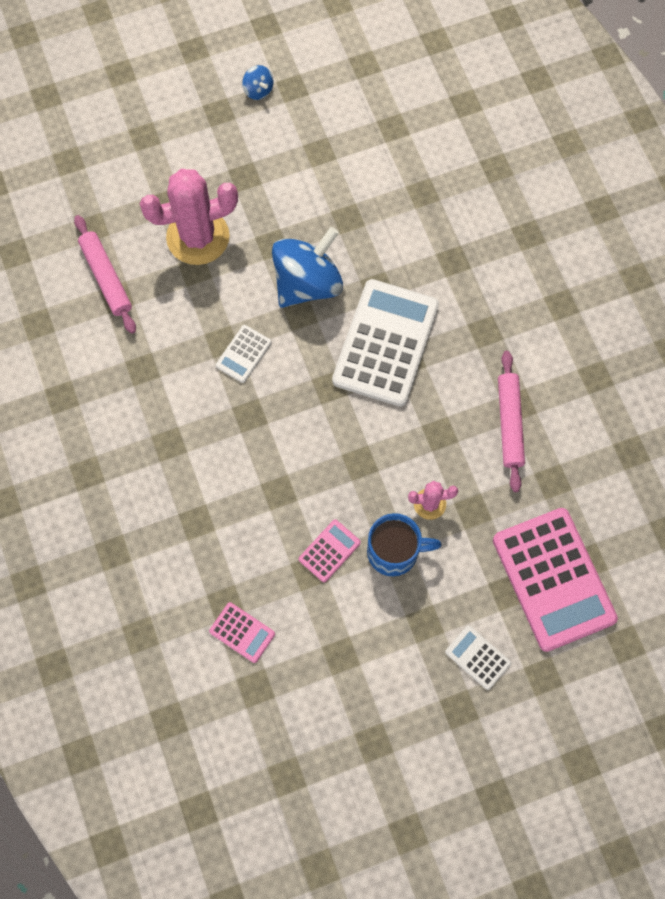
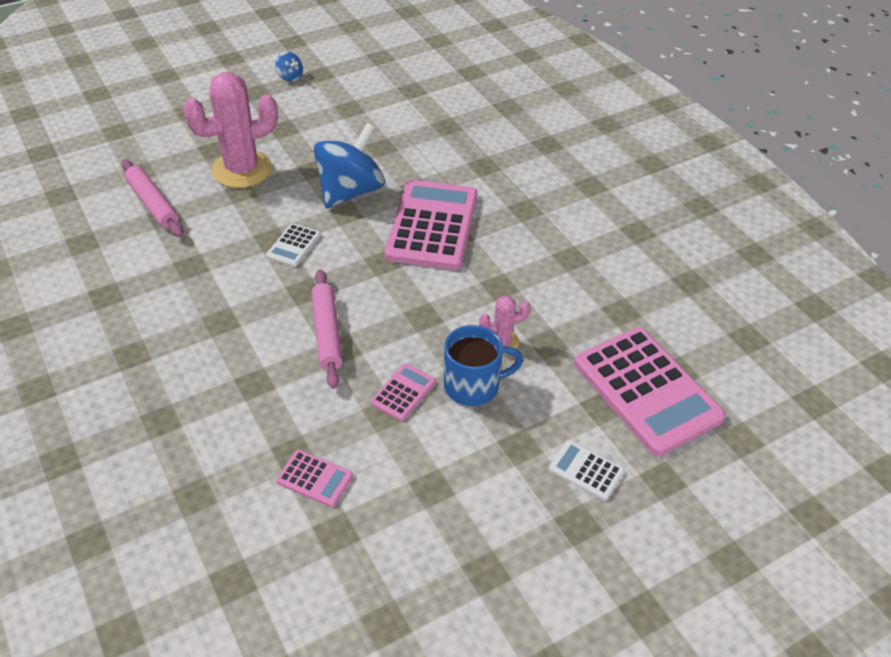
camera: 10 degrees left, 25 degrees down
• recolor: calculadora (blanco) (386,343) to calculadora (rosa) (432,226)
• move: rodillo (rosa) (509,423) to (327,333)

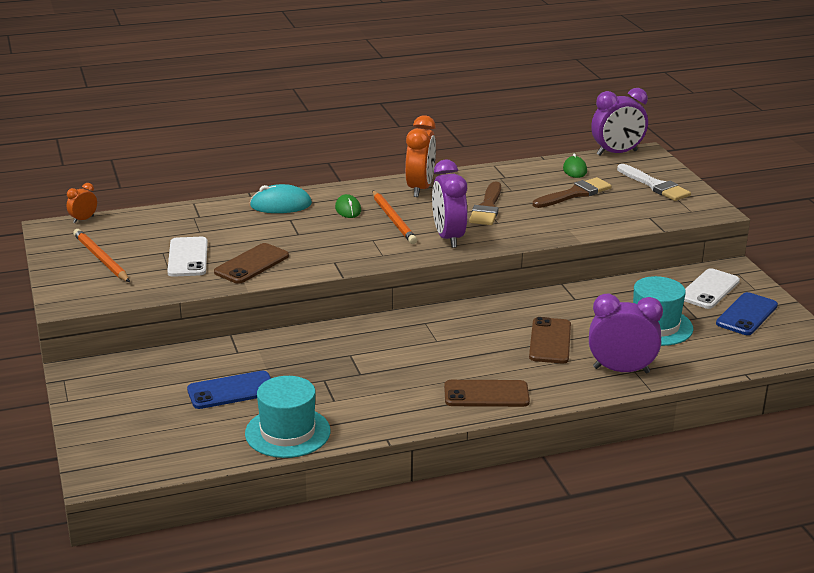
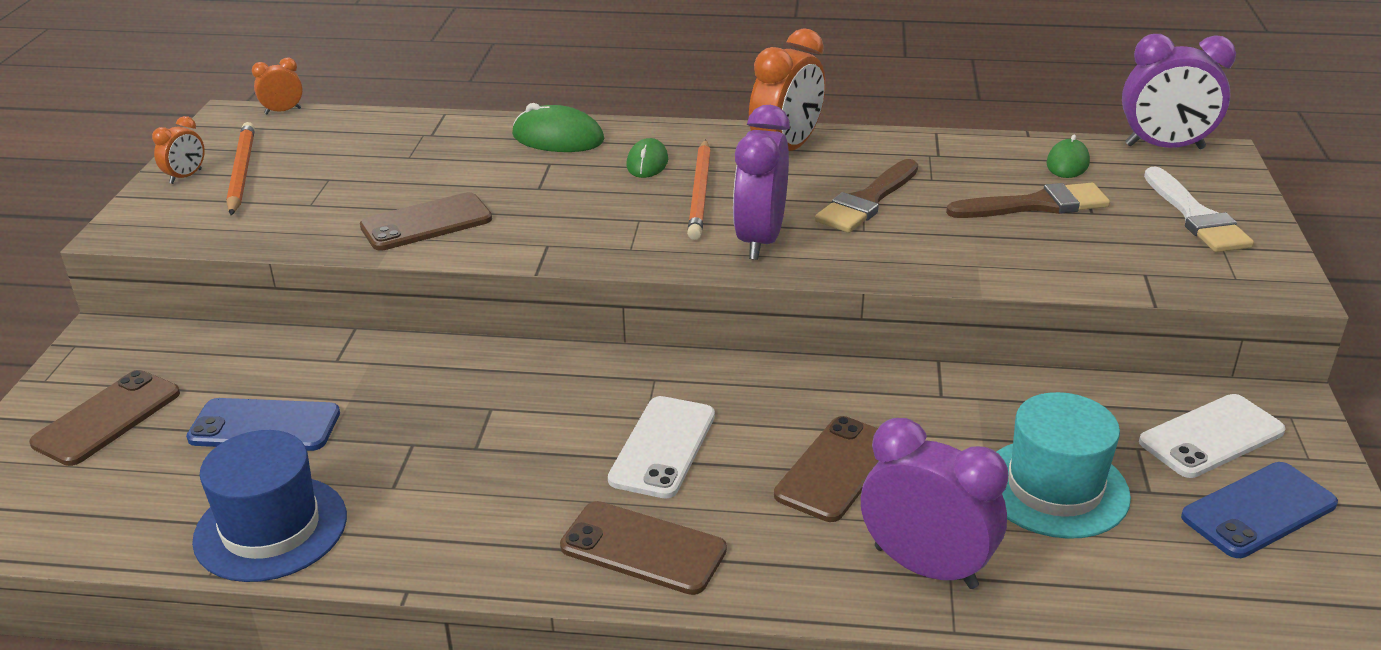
camera: 25 degrees right, 5 degrees up
• move: móvil (blanco) (188,257) to (663,447)
• recolor: sombrero (turquesa) (287,432) to sombrero (azul) (271,528)
• recolor: ratón (turquesa) (281,205) to ratón (verde) (558,138)
• insert: móvil (marrón) (107,418)
• insert: despertador (naranja) (186,176)

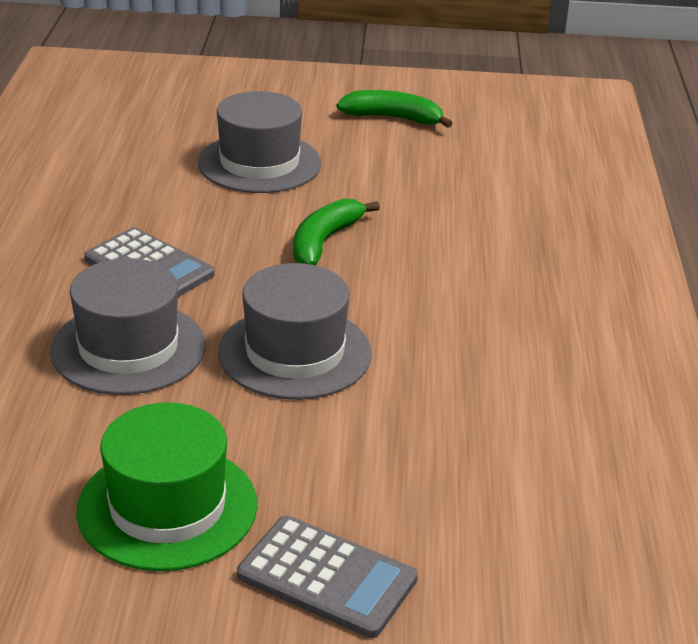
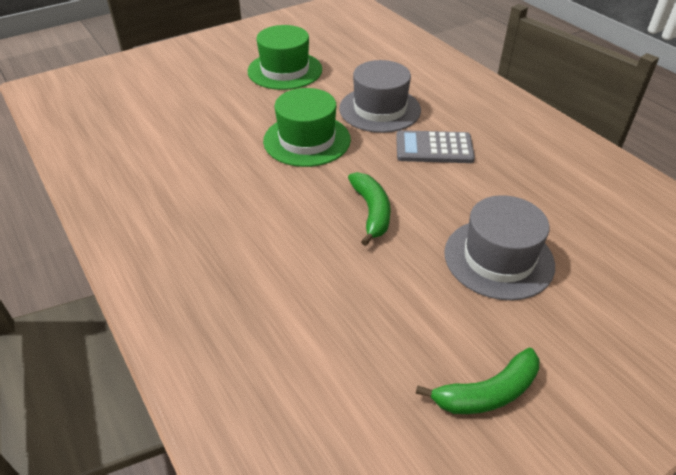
camera: 145 degrees right, 10 degrees up
• recolor: sombrero (gris) (295,353) to sombrero (verde) (307,140)
• delete: calculadora (gris) (327,577)

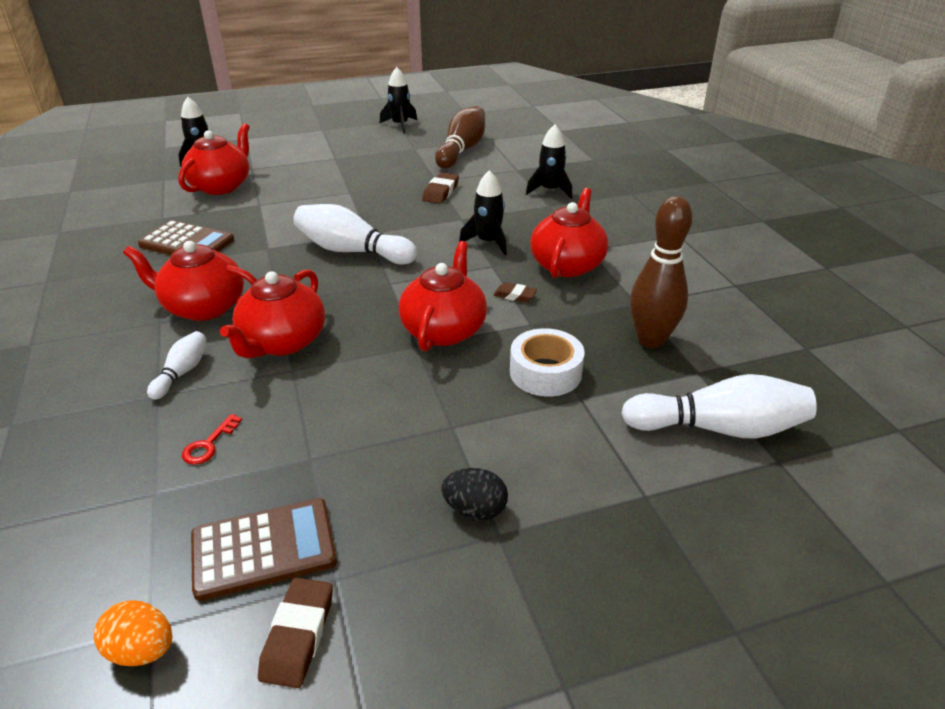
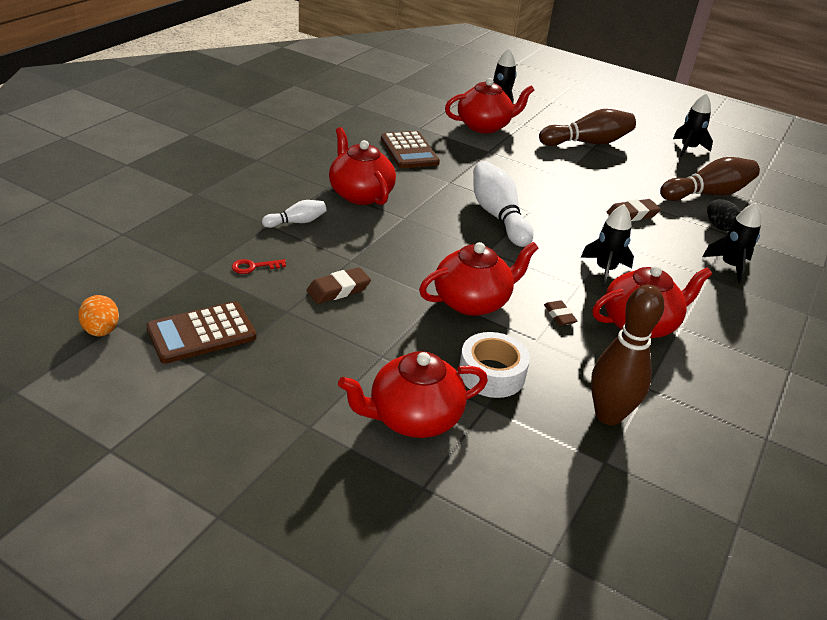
camera: 45 degrees right, 0 degrees up
• rotate: calculadora (marrón) (264,549) = (201,333) 120 degrees clockwise
• move: tetera (rojo) (282,342) to (413,418)
• move: goma de borrar (marrón) (298,635) to (338,290)
• move: huevo (negro) (475,510) to (719,226)
• delete: bolo (blanco) (718,428)
• insert: bolo (marrón) (587,143)

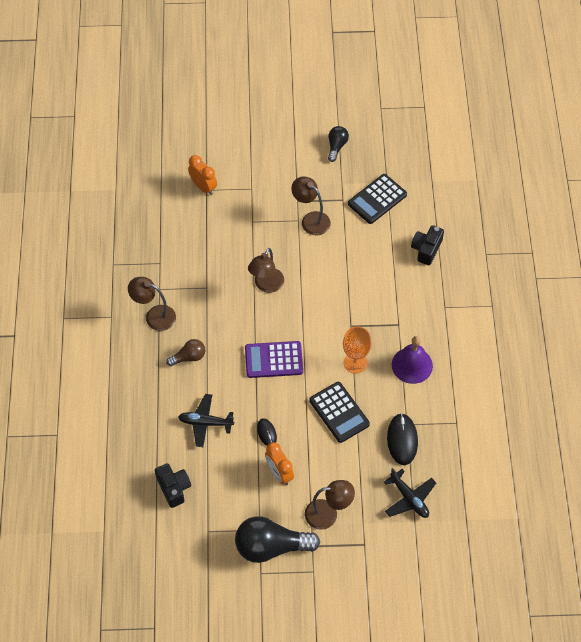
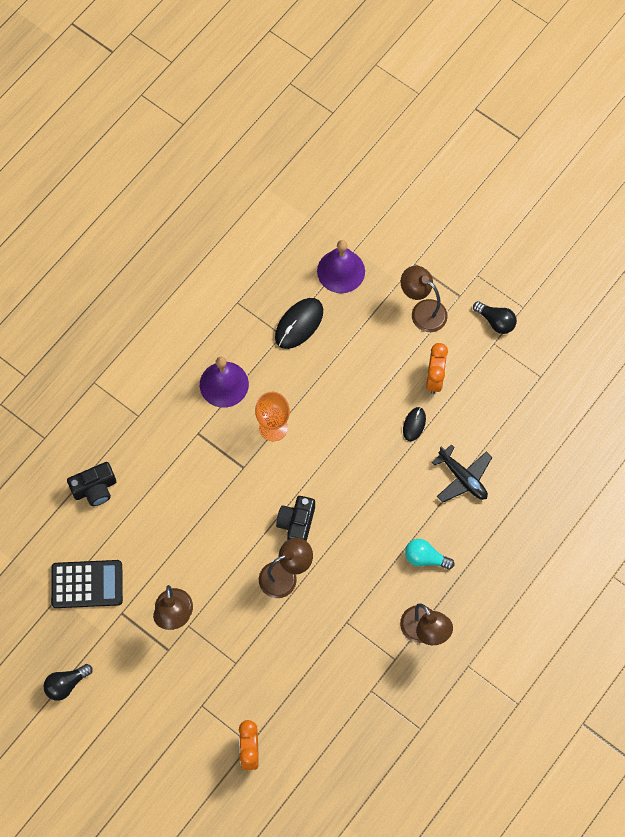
camera: 140 degrees left, 10 degrees up
• move: cámara (negro) (174,488) to (296,523)
• recolor: bombilla (marrón) (189,357) to bombilla (turquesa) (425,558)
• resize: bombilla (negro) (271,547) = (496,321) x0.52
• delete: calculadora (morado) (274,360)
• delete: calculadora (negro) (339,412)
• replace: avión (negro) (409,498) to campana (morado) (341,271)

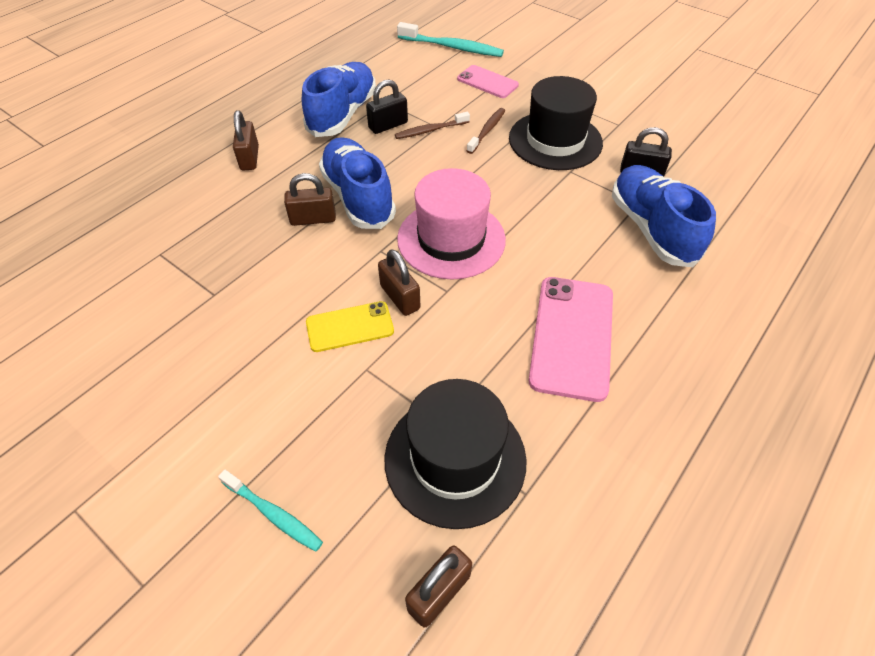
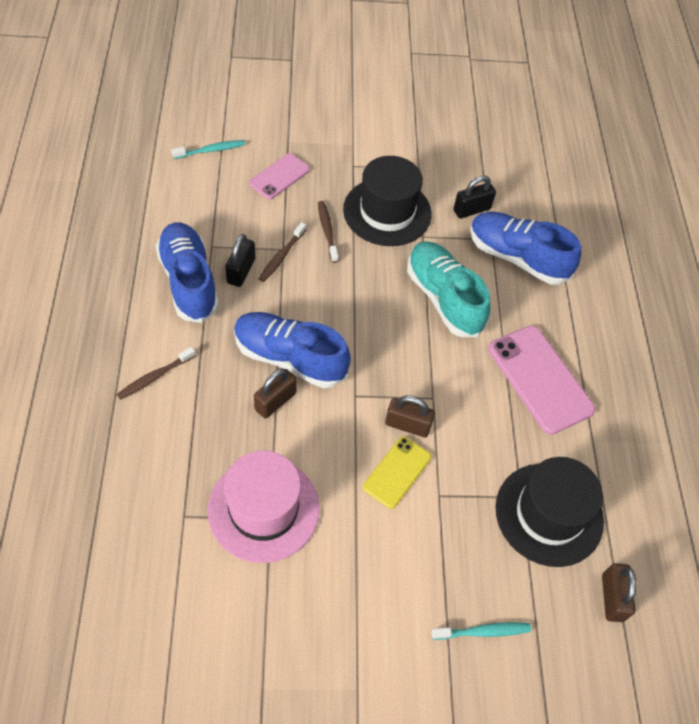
camera: 45 degrees left, 5 degrees up
• replace: candado (marrón) (249,158) to cepillo de dientes (marrón) (155,377)
• resize: cepillo de dientes (turquesa) (452,47) = (211,150) x0.62
• move: sombrero (rosa) (451,239) to (263,509)
• rotate: móvil (rosa) (487,82) = (279,176) 45 degrees counterclockwise
• insert: zapato (turquesa) (444,298)

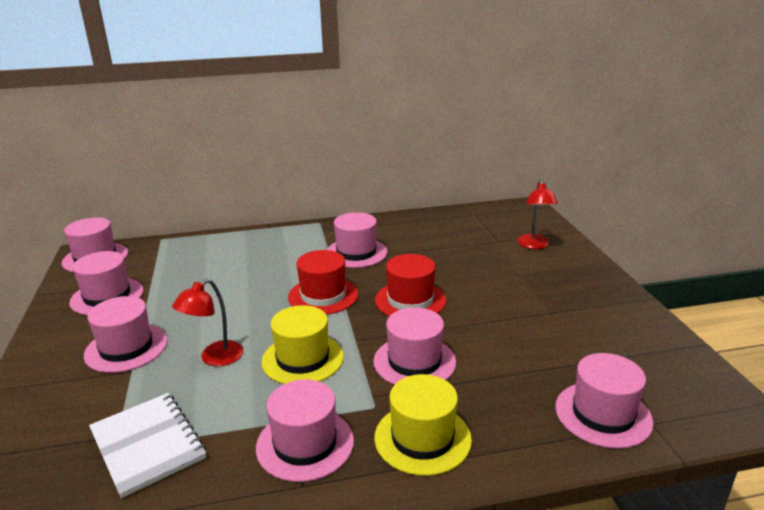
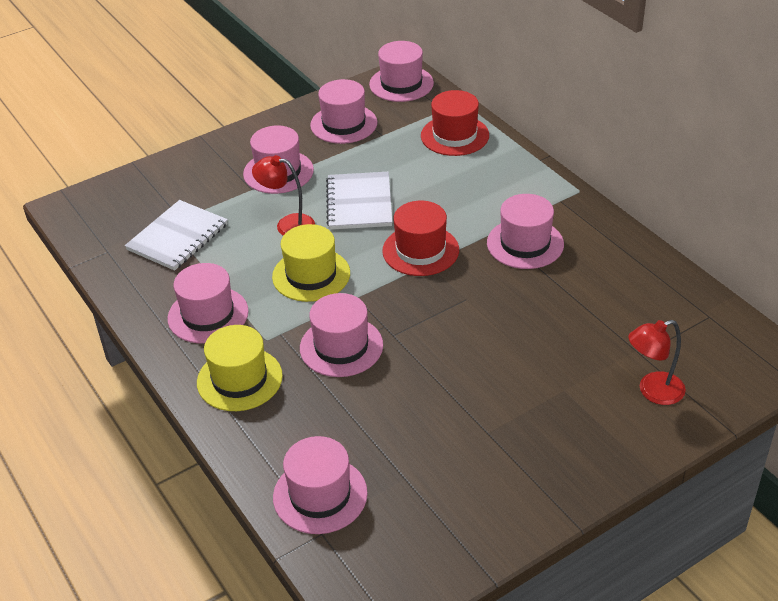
camera: 70 degrees right, 15 degrees up
• move: sombrero (rojo) (410,300) to (454,135)
• insert: cuaderno (blanco) (359,203)

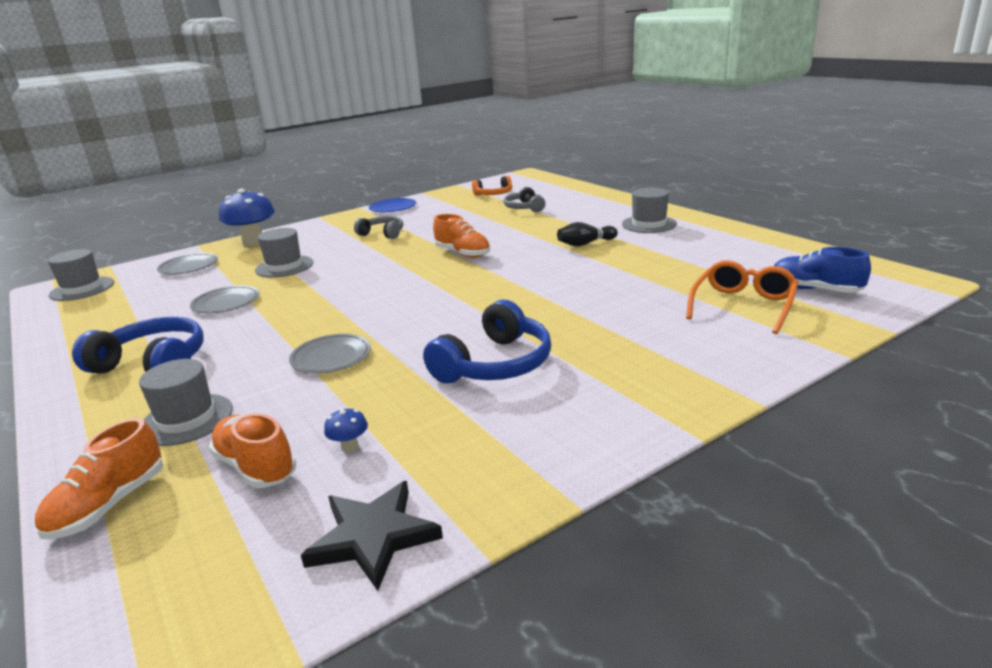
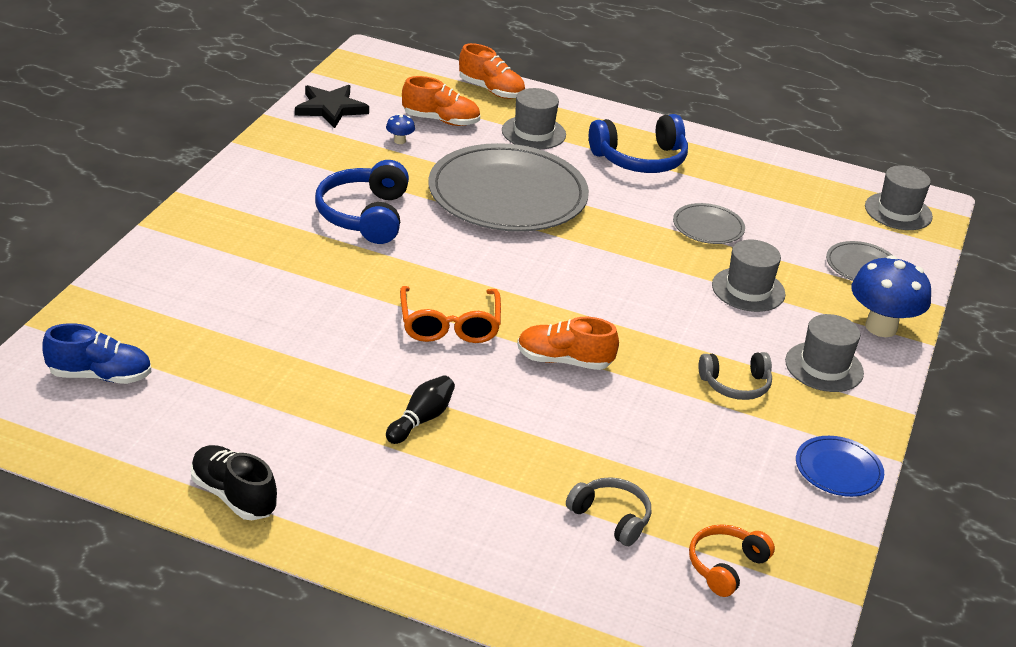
camera: 140 degrees right, 10 degrees up
• rotate: zapato (naranja) (109,505) = (491,90) 135 degrees clockwise
• resize: plato (gris) (331,357) = (507,194) x2.24
• move: sombrero (gris) (649,224) to (824,367)
• move: gafas (naranja) (743,305) to (449,325)
• insert: zapato (negro) (233,496)

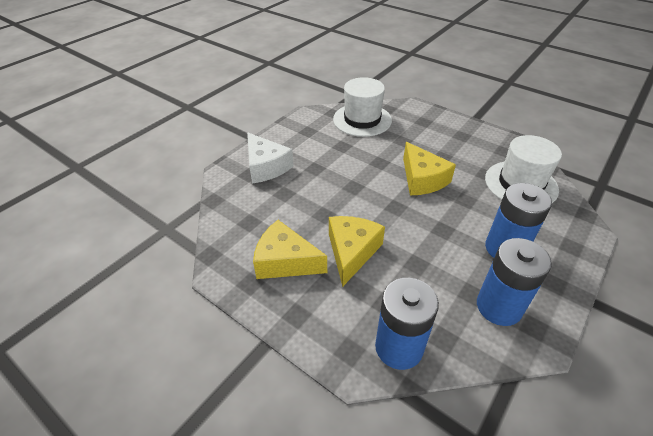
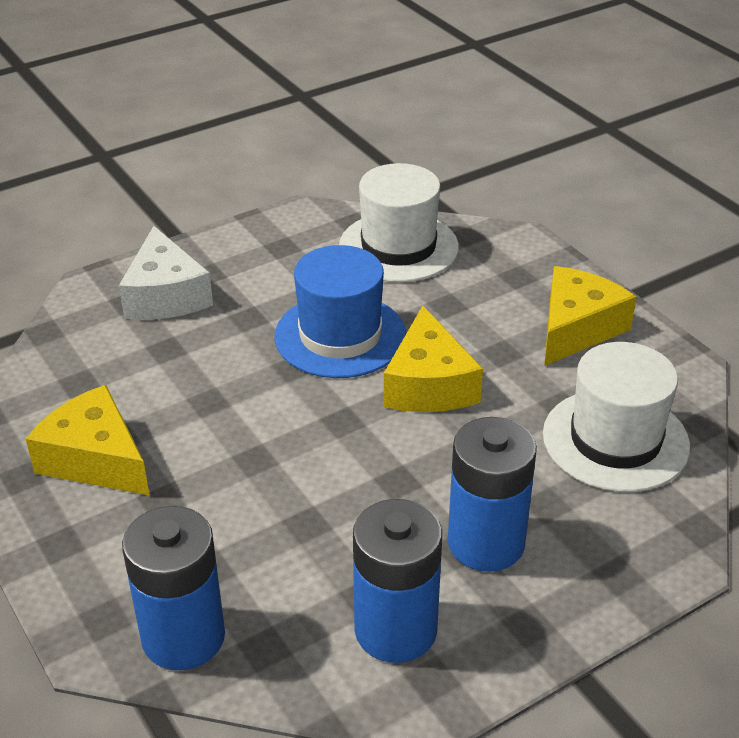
camera: 20 degrees right, 5 degrees down
• move: queso (amarillo) (351,252) to (577,328)
• insert: sombrero (azul) (340,335)

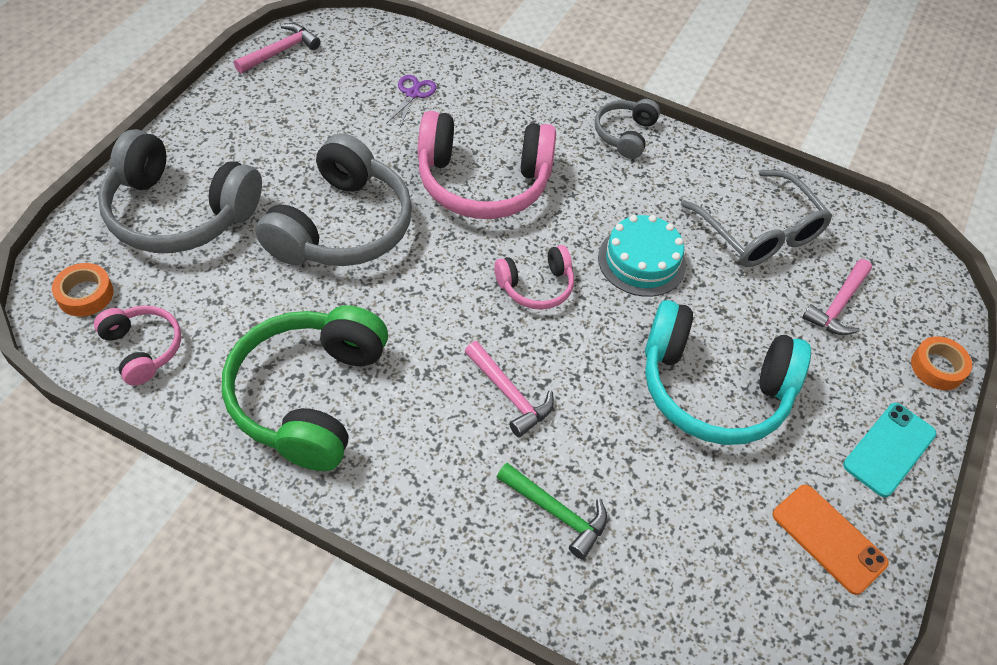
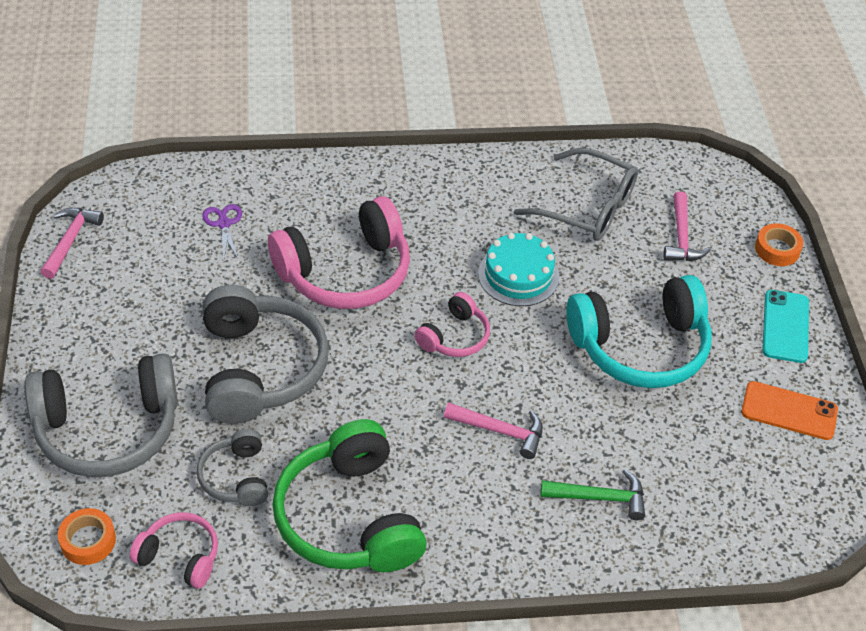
camera: 30 degrees left, 5 degrees down
• move: auriculares (gris) (625,134) to (236,477)

